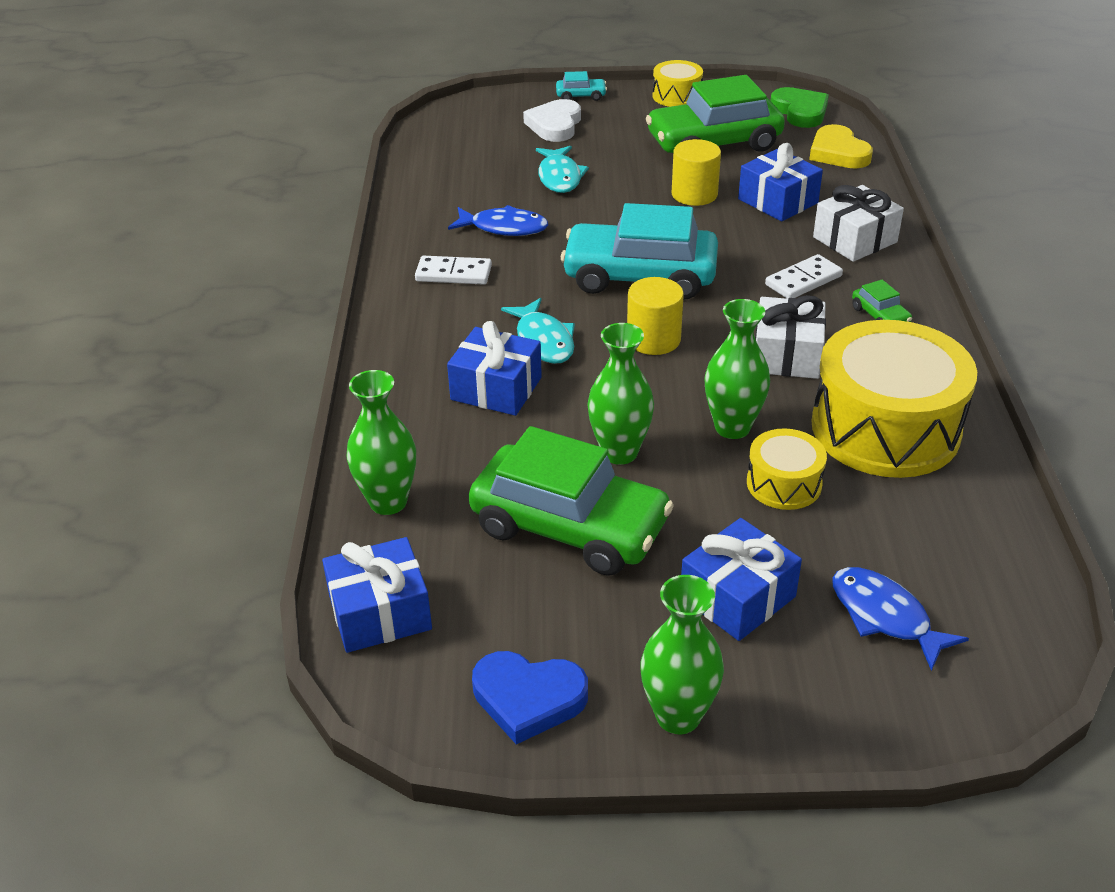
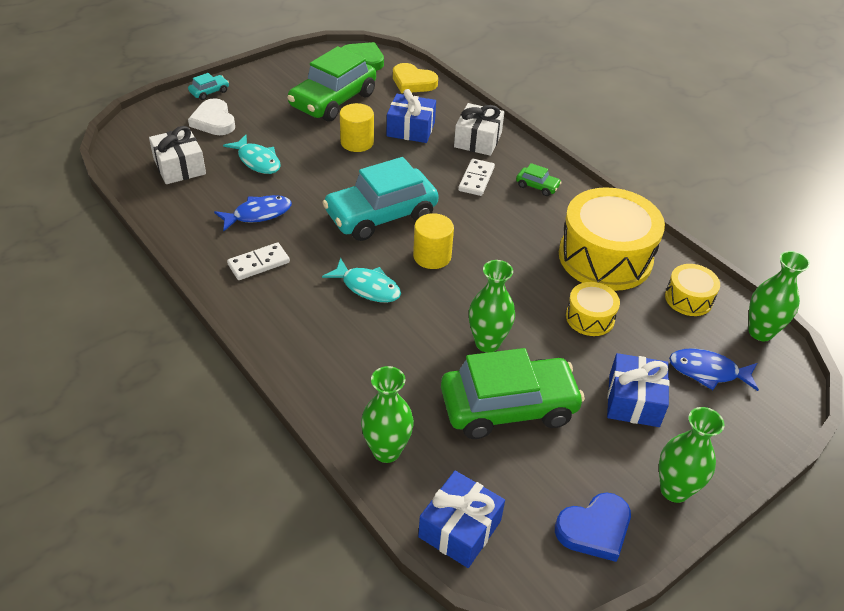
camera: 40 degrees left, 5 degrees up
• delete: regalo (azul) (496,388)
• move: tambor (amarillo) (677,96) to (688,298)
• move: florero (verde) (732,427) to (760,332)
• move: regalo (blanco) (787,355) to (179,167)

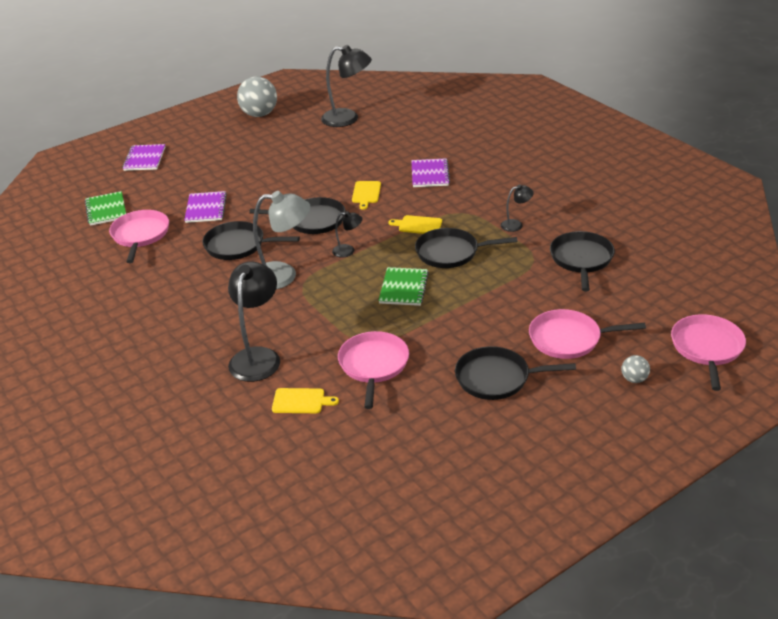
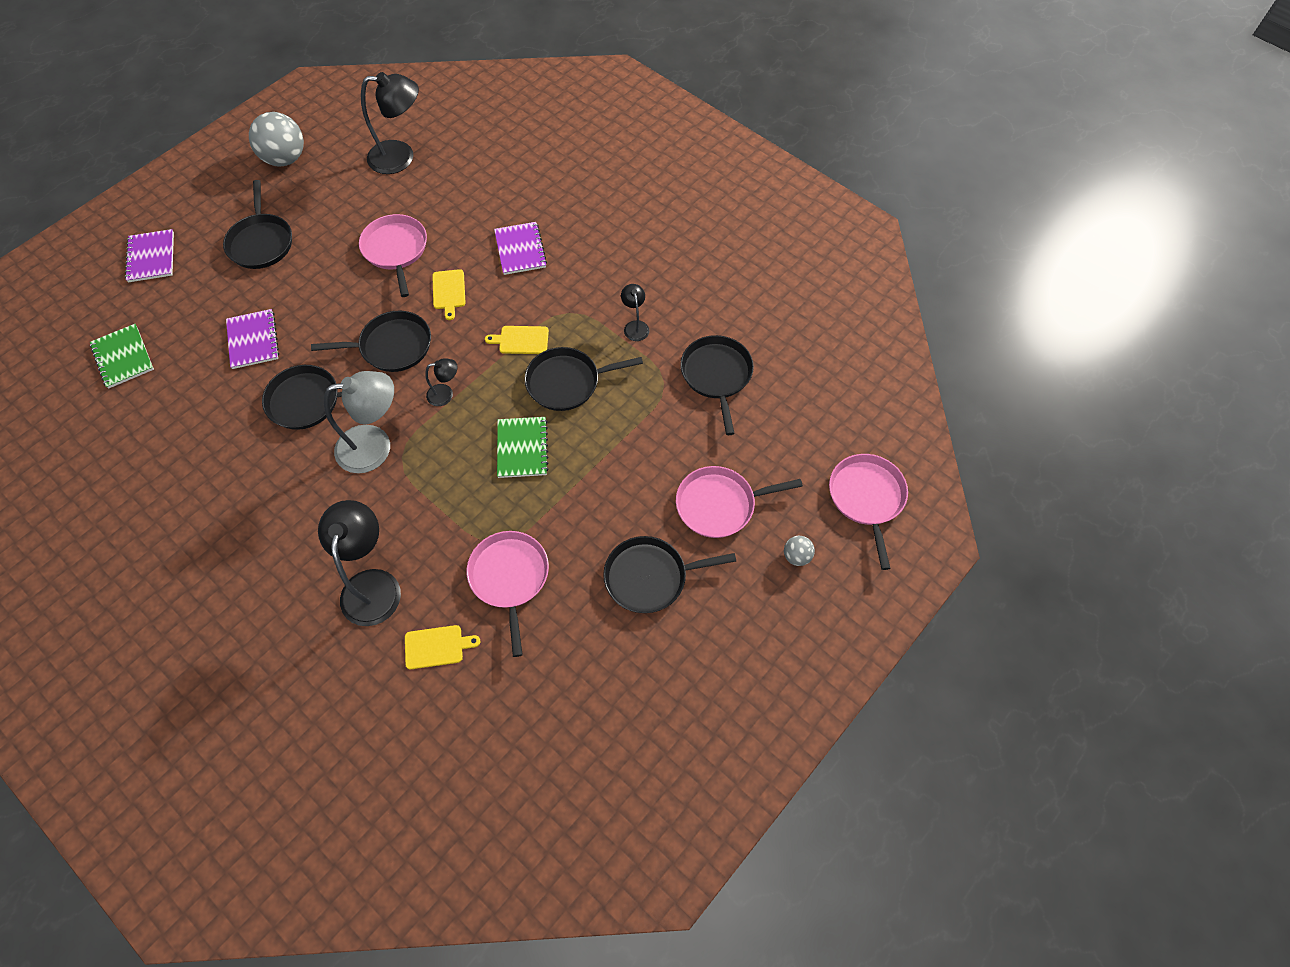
camera: 15 degrees left, 25 degrees up
• move: sartén (rosa) (140,235) to (396,250)
• rotate: lámpara (negro) (516,224) = (635,326) 75 degrees counterclockwise
• insert: sartén (negro) (261,242)

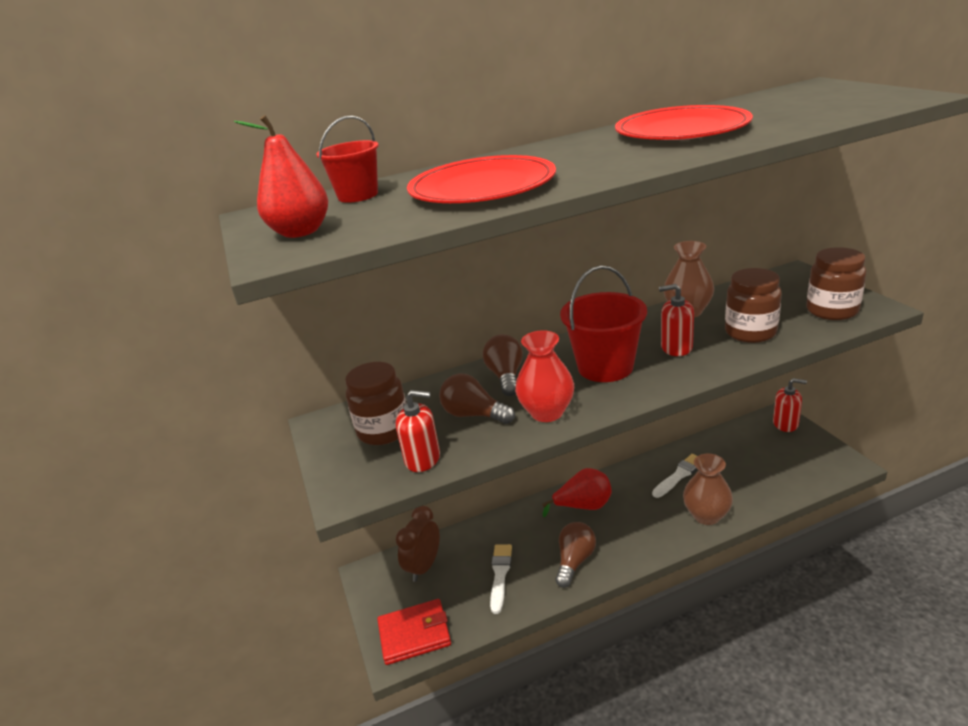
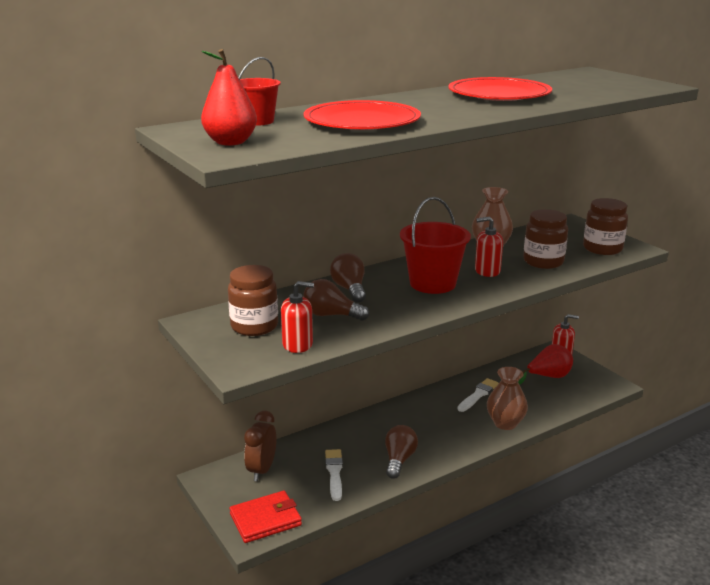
camera: 15 degrees left, 5 degrees down
• delete: florero (rojo) (547,412)
• move: pera (rojo) (583,506) to (548,377)

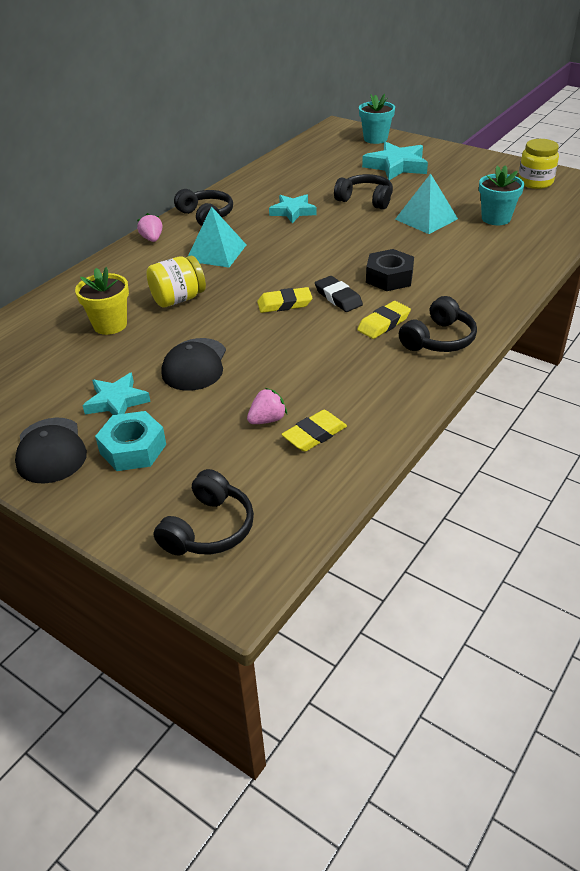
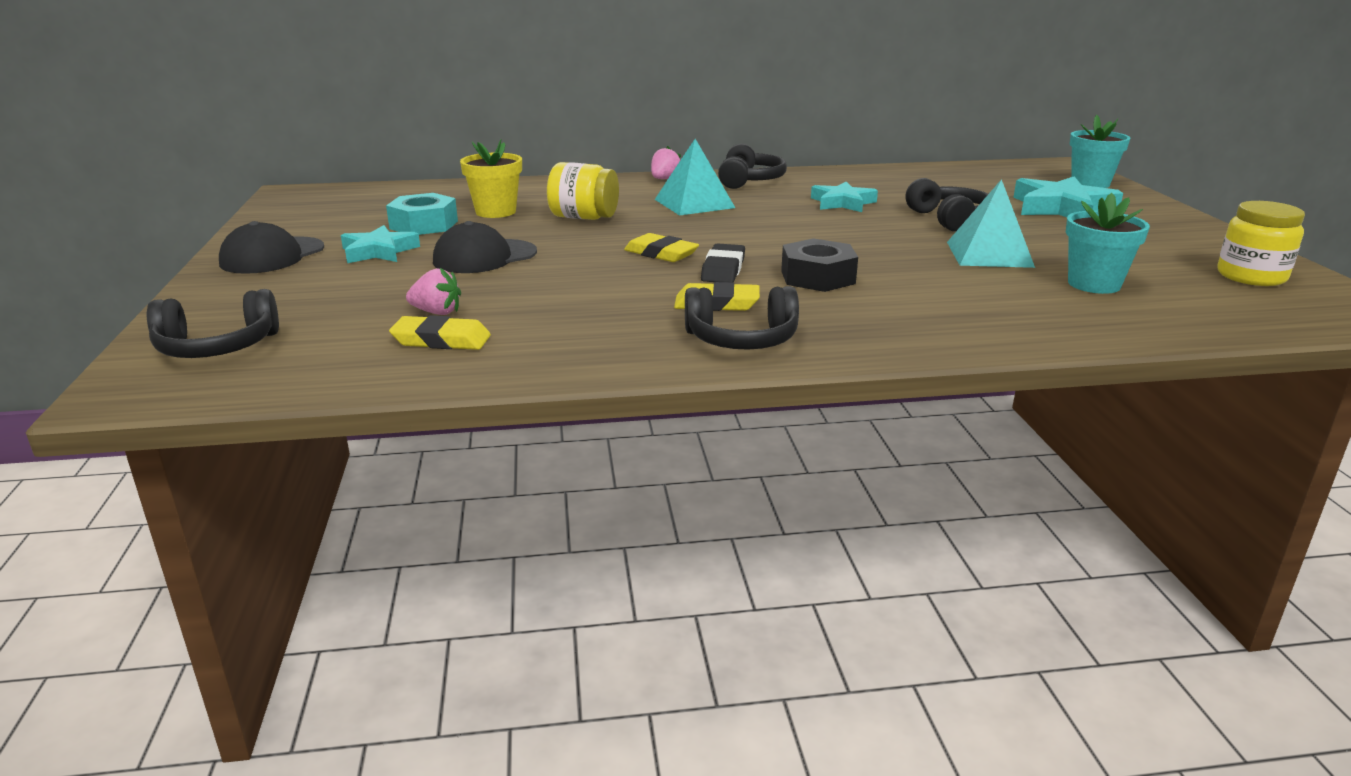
camera: 45 degrees right, 15 degrees down
• move: tuerca (turquesa) (133,449) to (424,225)

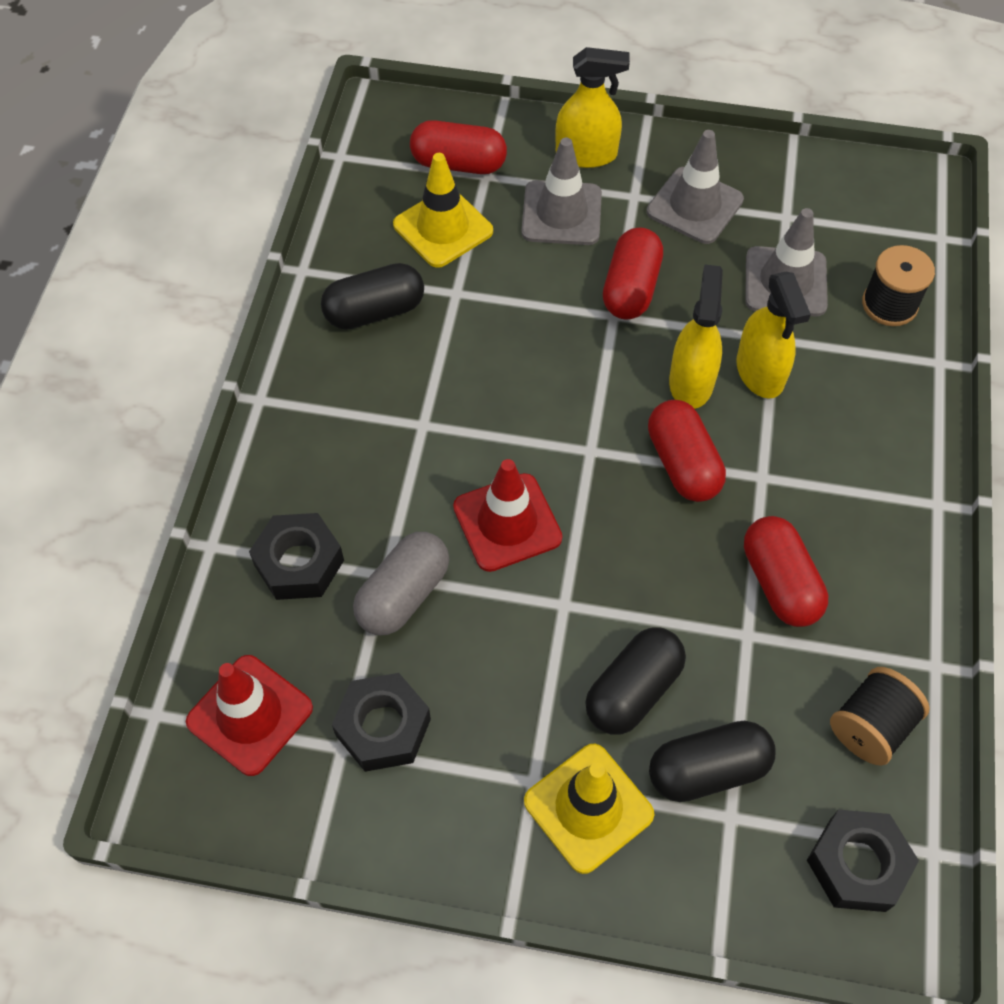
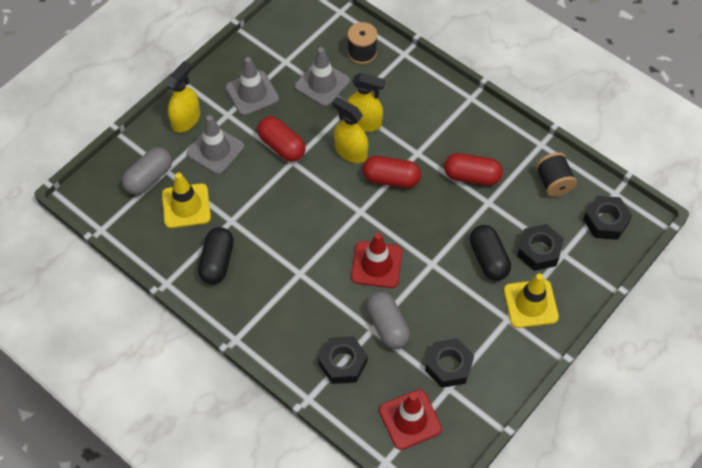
camera: 60 degrees left, 0 degrees up
• recolor: cápsula (rojo) (459,164) to cápsula (gris) (149,178)
• replace: cápsula (negro) (707,770) to tuerca (negro) (539,251)

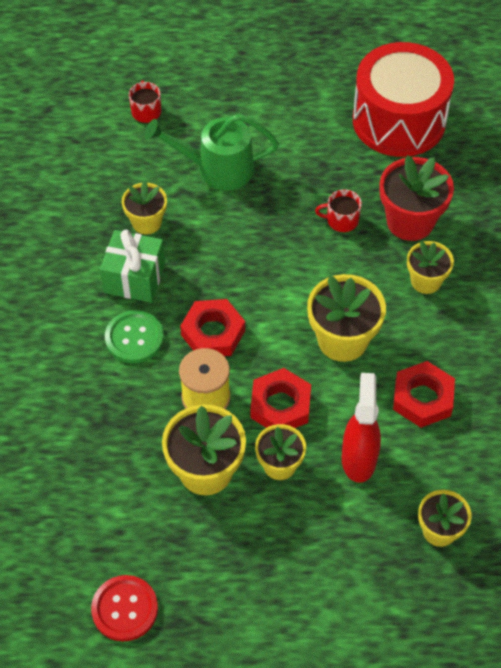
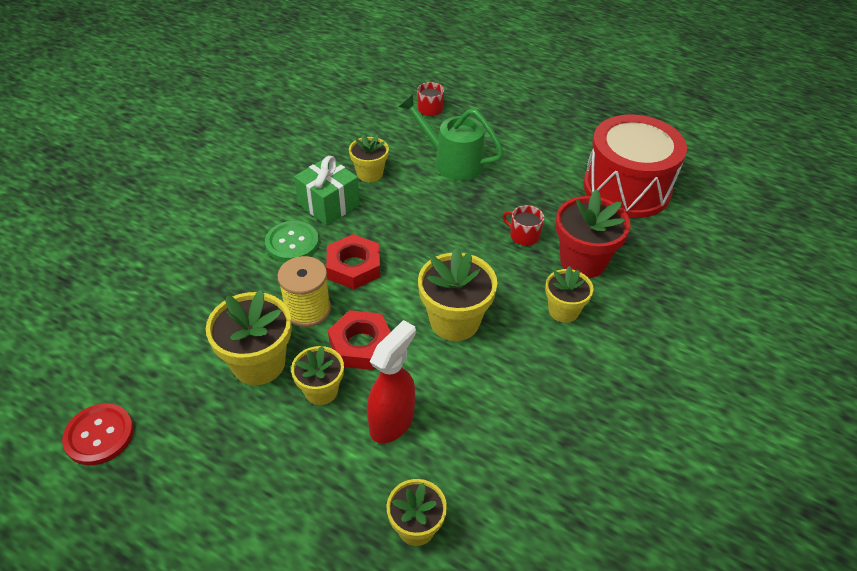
camera: 30 degrees right, 10 degrees down
• delete: tuerca (rojo) (423,398)

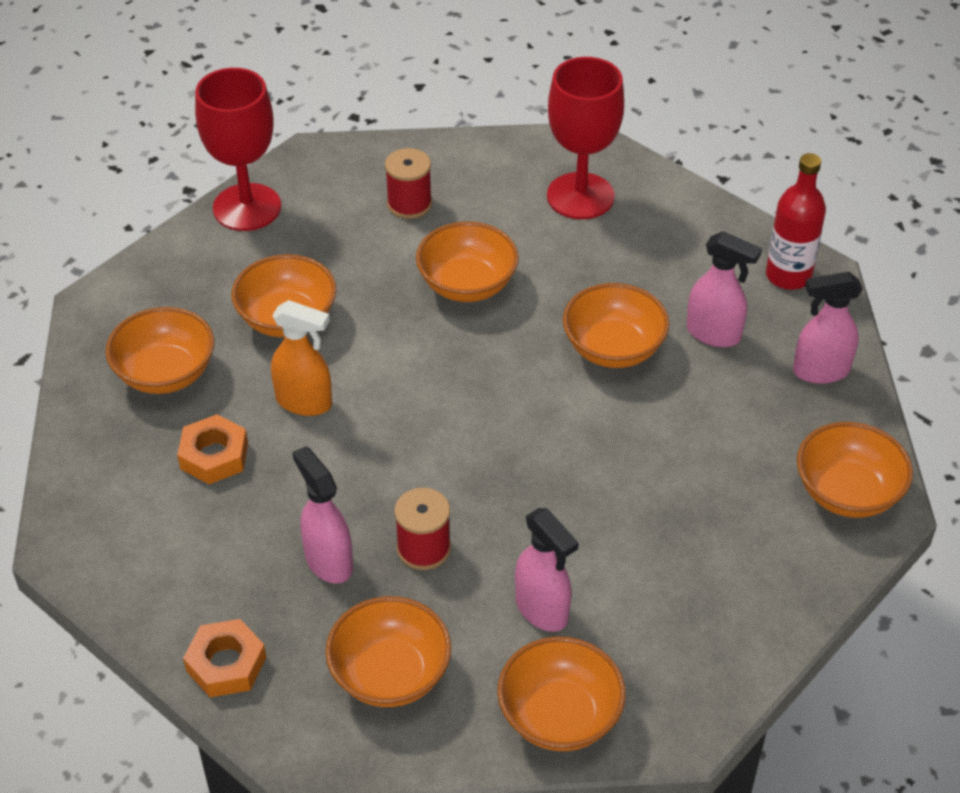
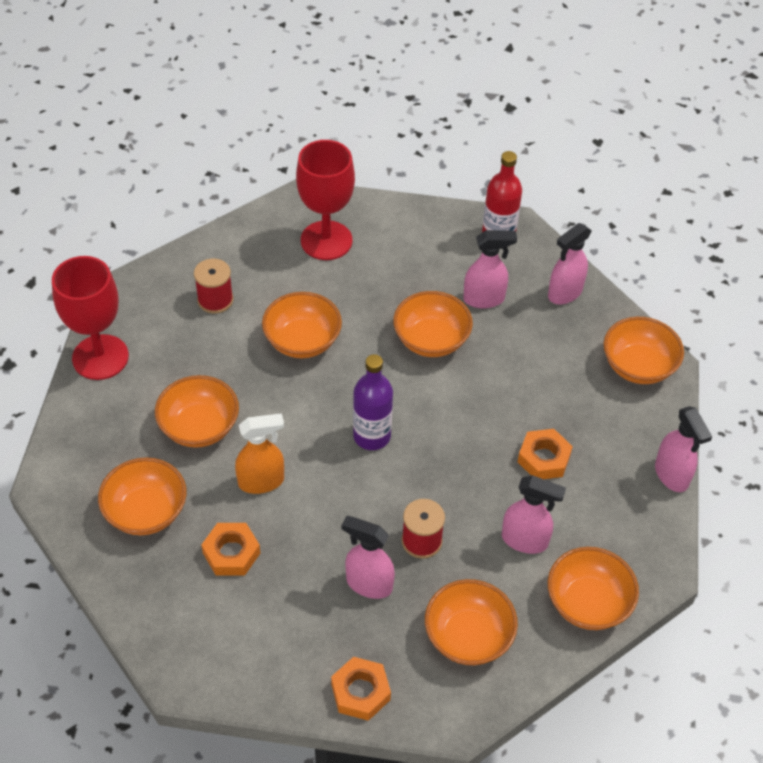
camera: 35 degrees left, 5 degrees up
• insert: botella (morado) (372,436)
• insert: tuerca (naranja) (543,458)
• insert: pulverizador (rosa) (671,475)

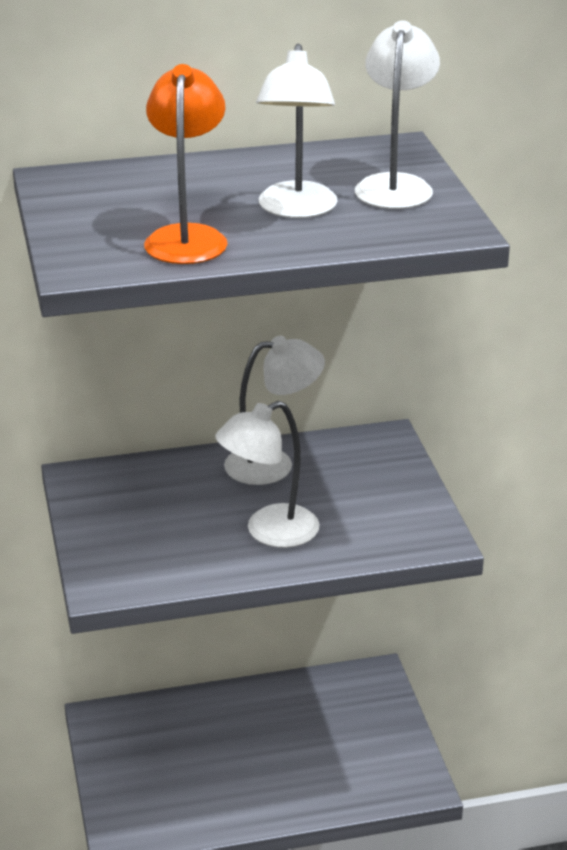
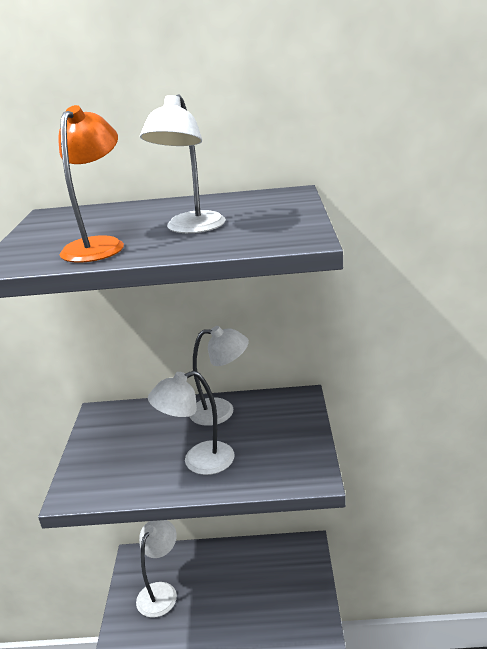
camera: 15 degrees right, 5 degrees down
• move: lámpara (blanco) (395,185) to (161,592)

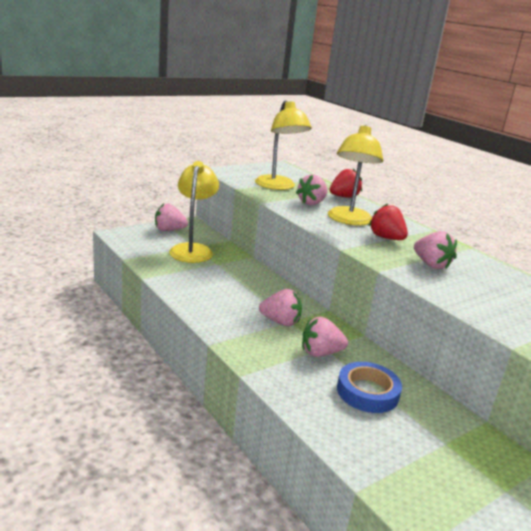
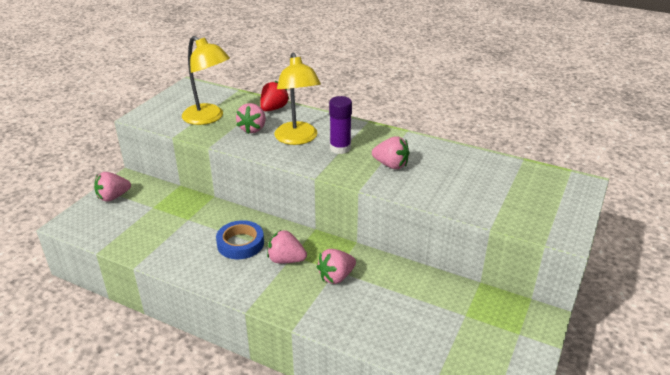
camera: 25 degrees left, 10 degrees up
• delete: lámpara (amarillo) (192,249)
• rotate: fresa (rosa) (280,322) = (286,260) 150 degrees counterclockwise
• move: cinta adhesiva (azul) (367,392) to (240,243)
• replace: fresa (rojo) (386,238) to barra de pegamento (morado) (340,148)

